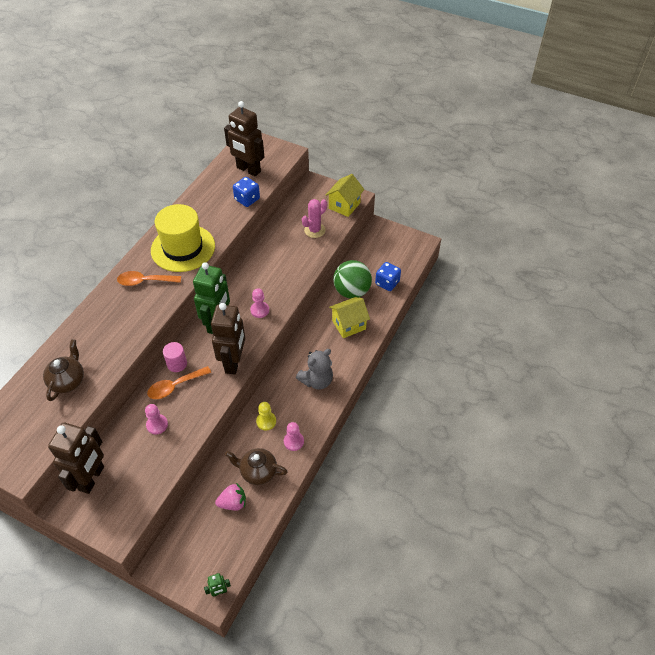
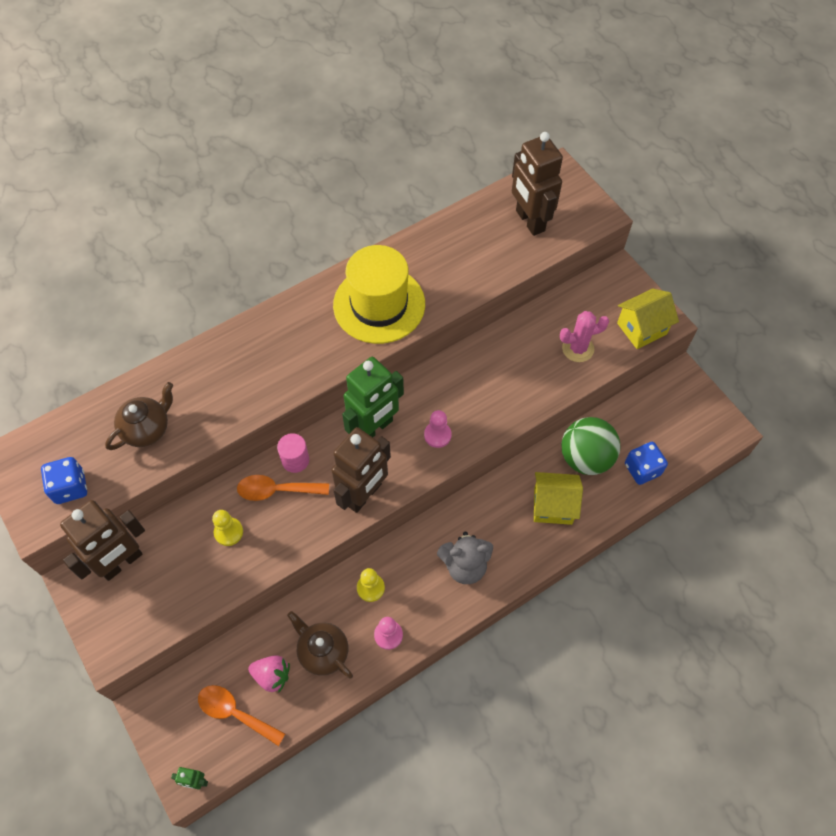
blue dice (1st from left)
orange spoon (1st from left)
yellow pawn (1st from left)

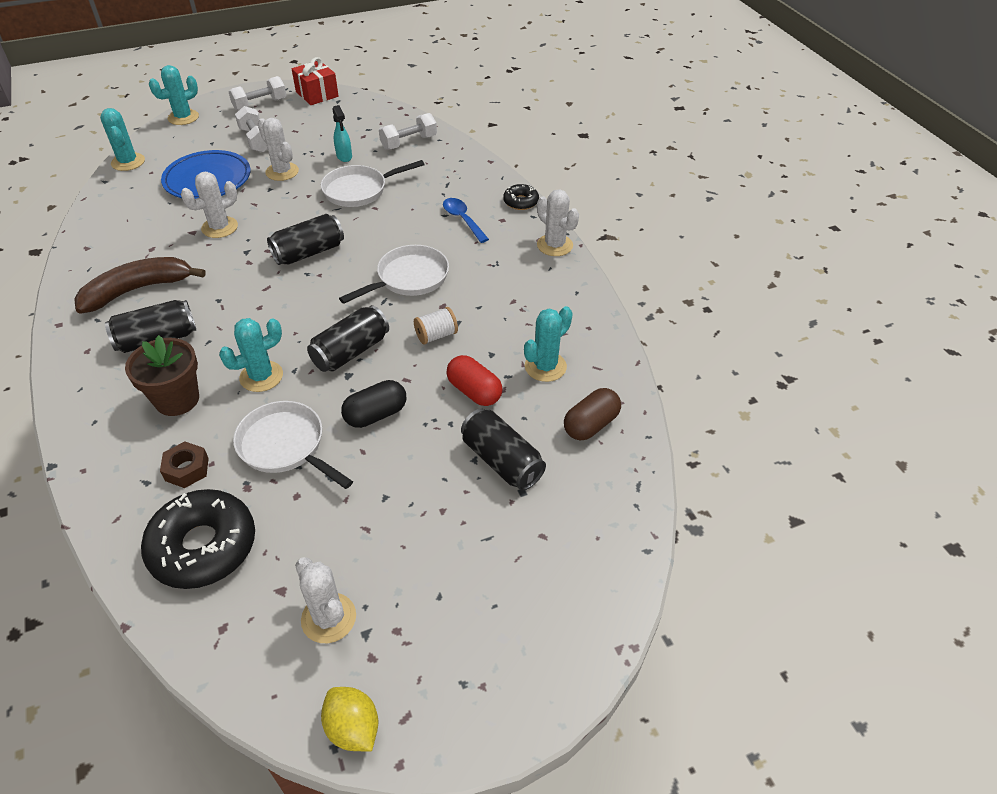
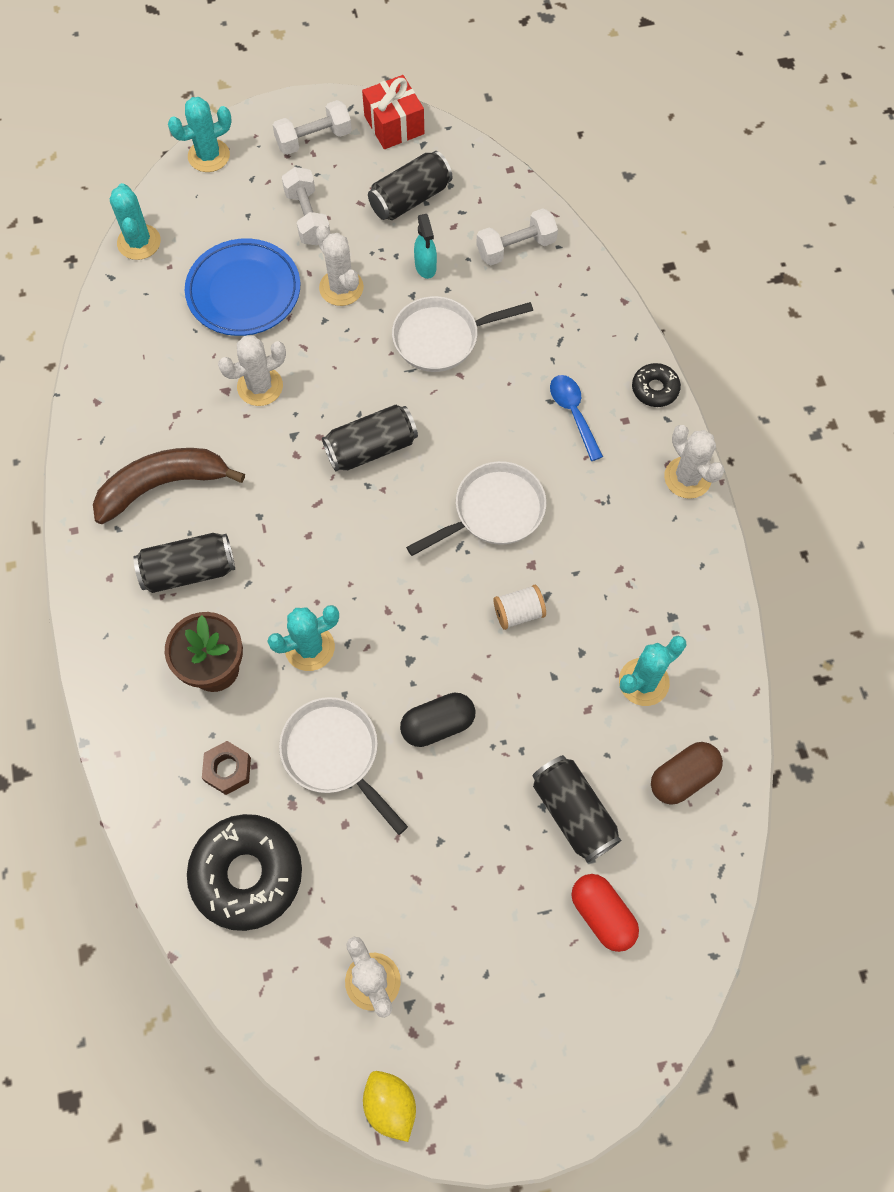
black can (3rd from left)
red capsule

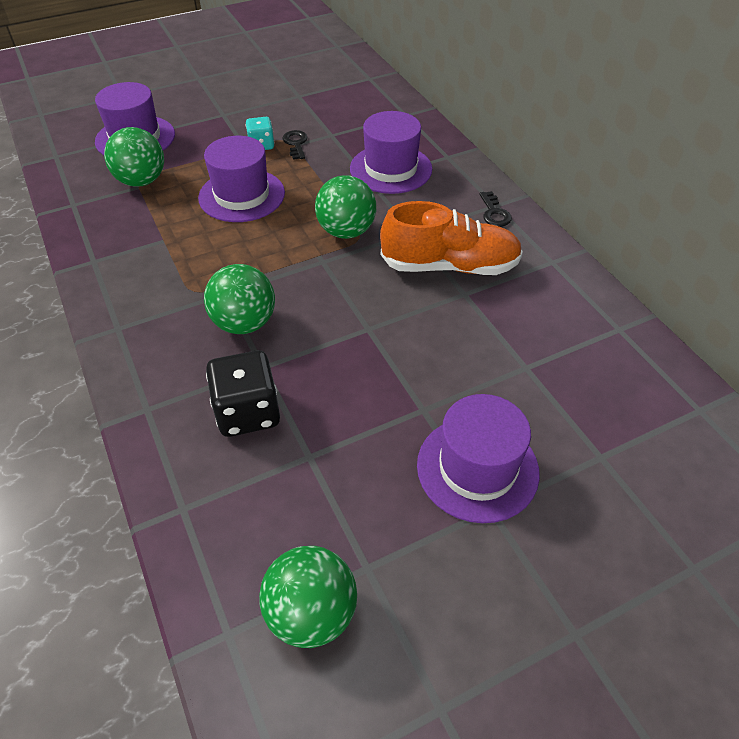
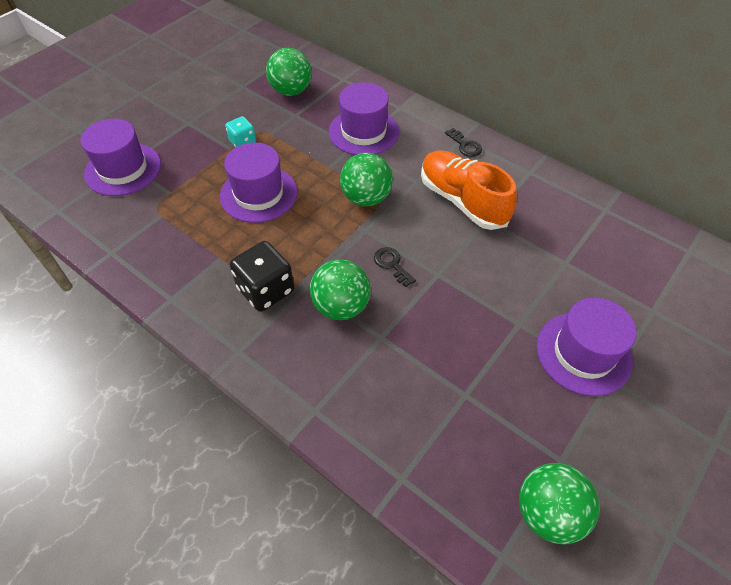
green ball (1st from left)
black key (1st from left)
orange shoe
black dice

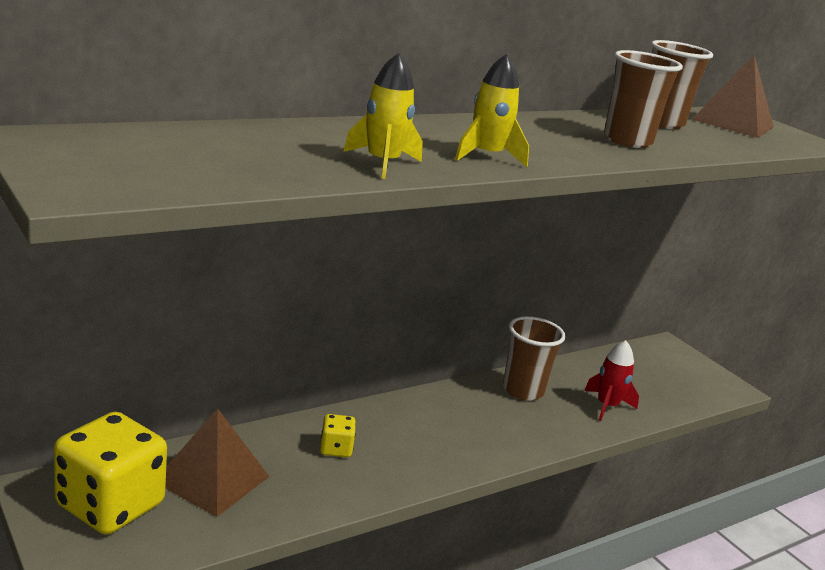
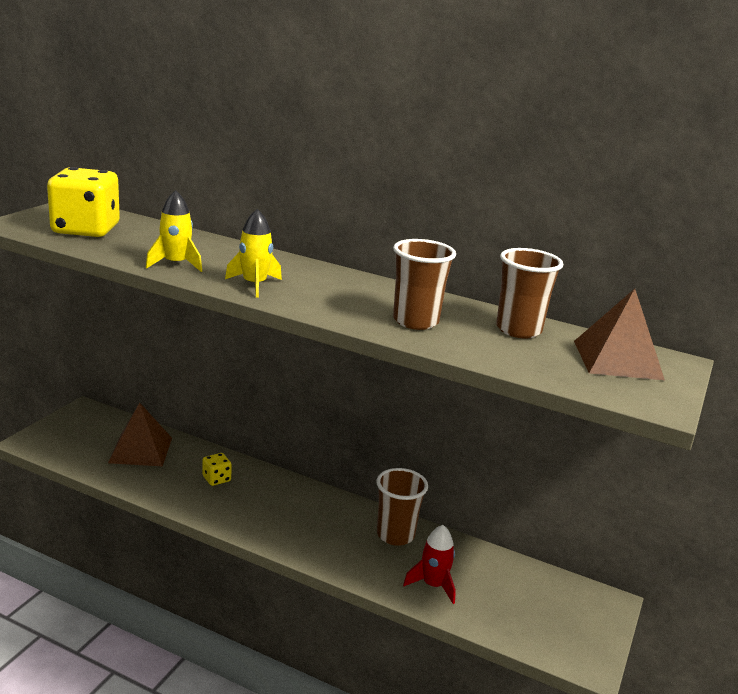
yellow dice (1st from left)

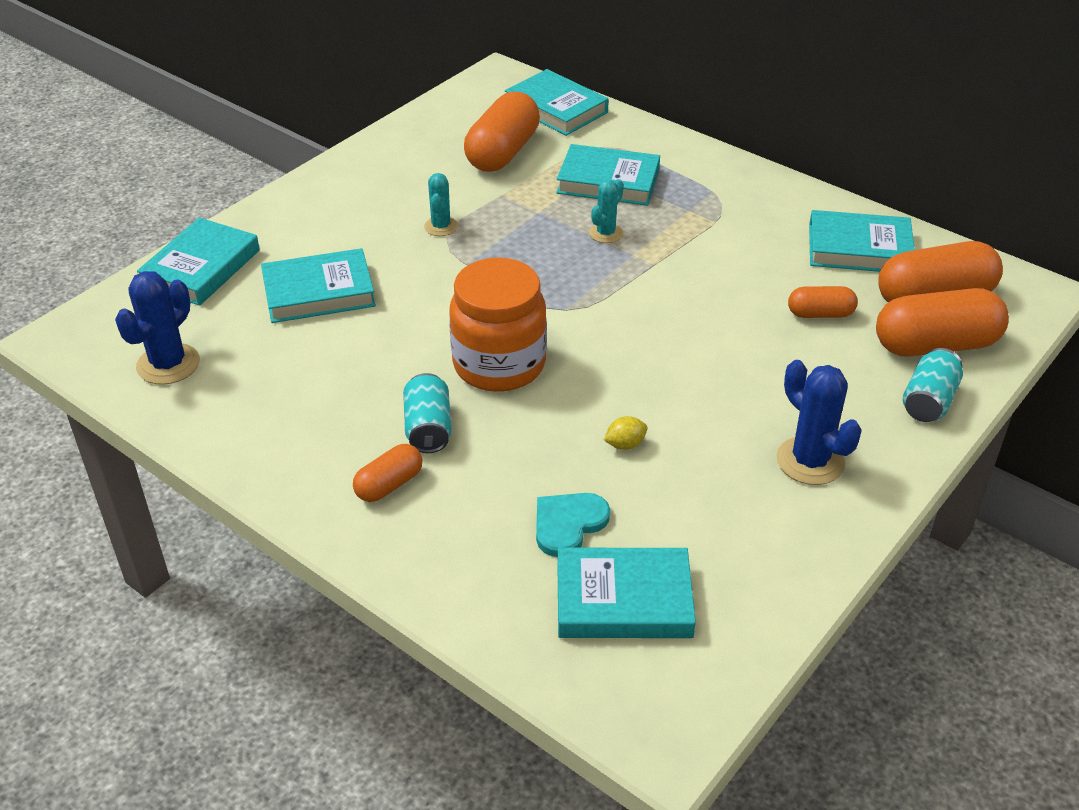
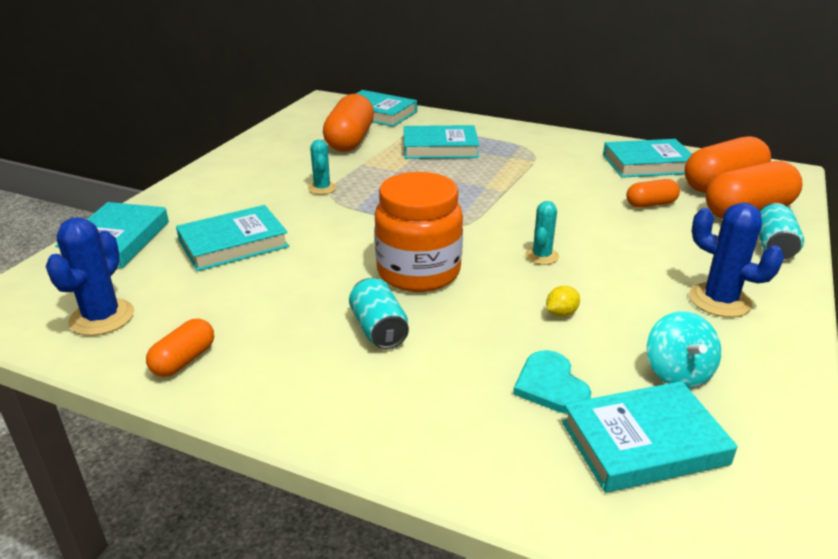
turquoise cactus (2nd from left)
orange capsule (1st from left)
turquoise heart
turquoise spinning top

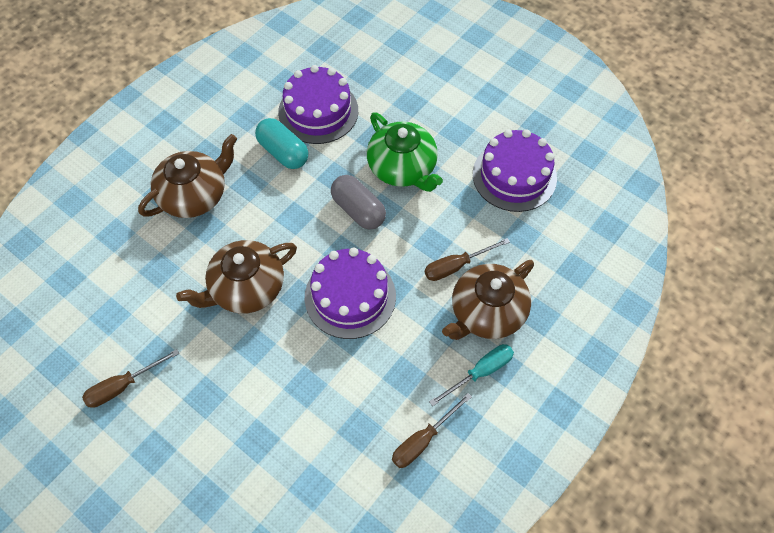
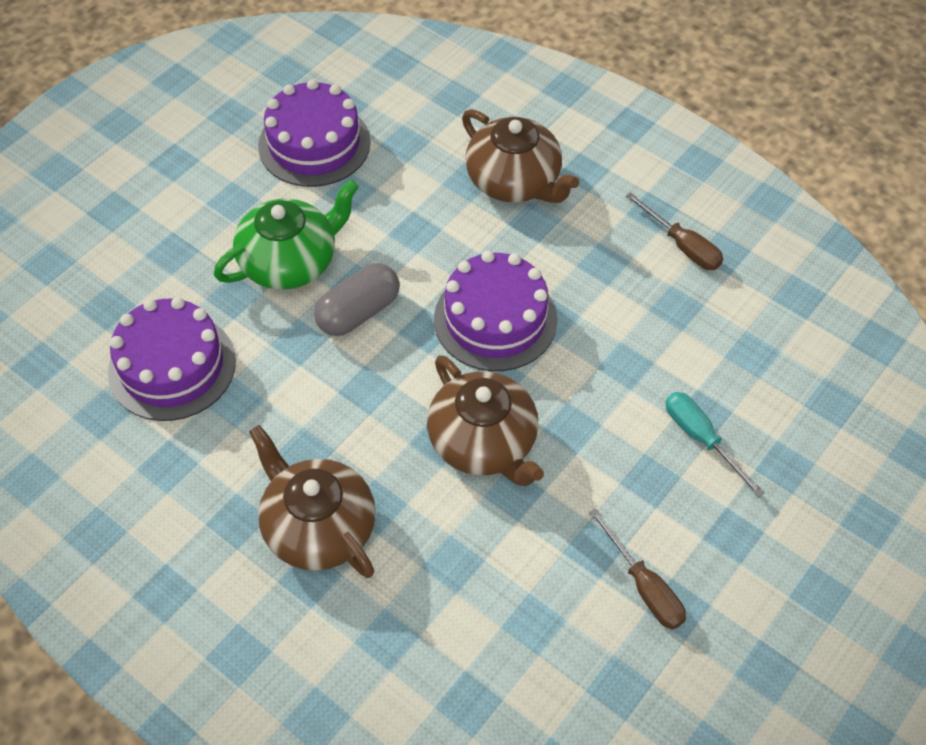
turquoise capsule
brown screwdriver (3rd from left in the first image)
turquoise screwdriver

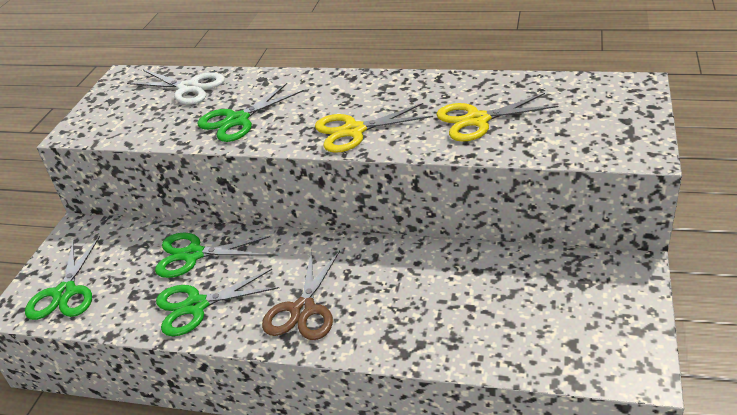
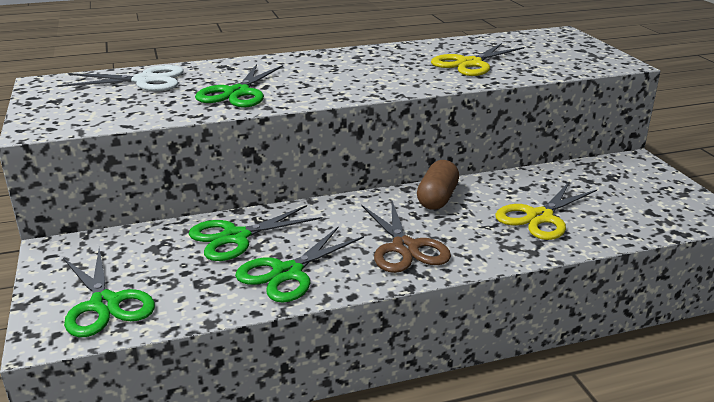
yellow scissors (2nd from left)
brown capsule

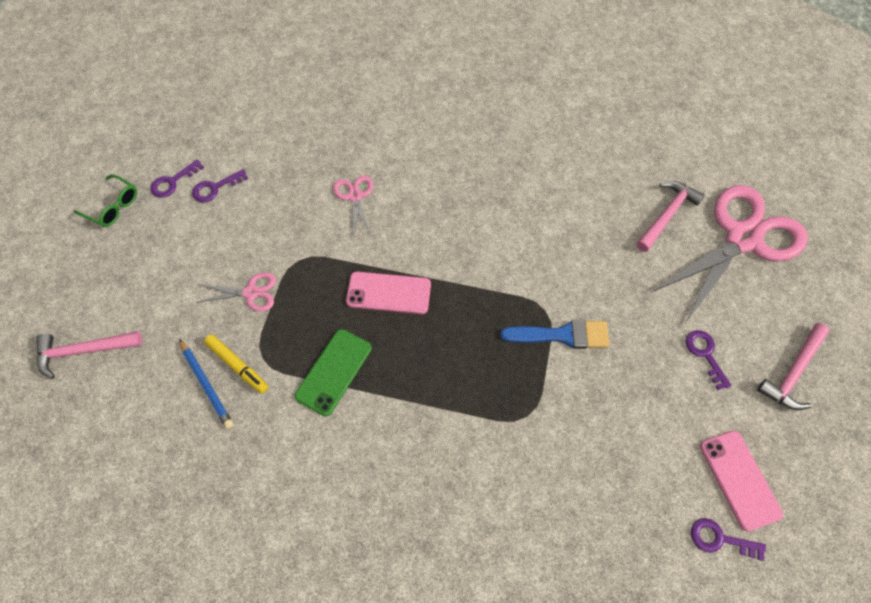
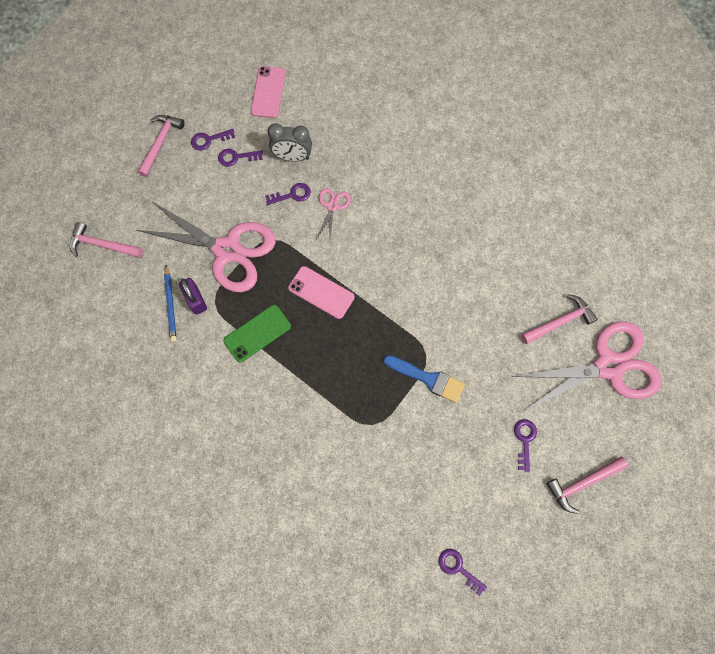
pink hammer (2nd from left)
pink scissors (1st from left)
purple padlock
pink phone (1st from left)
grey clock
purple key (3rd from left)

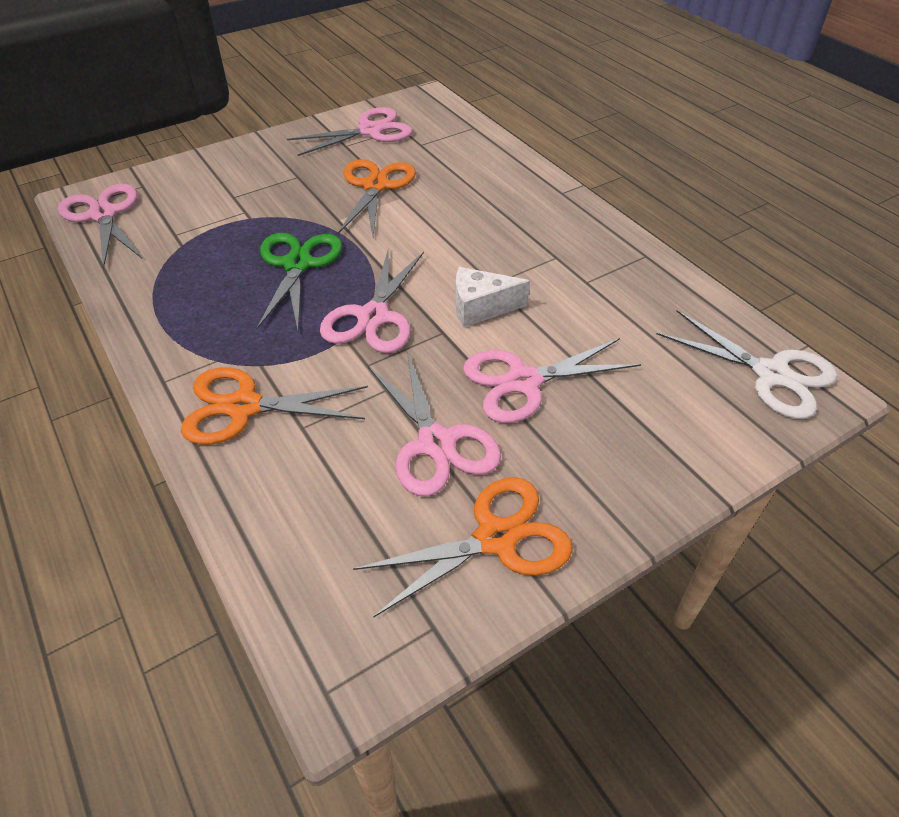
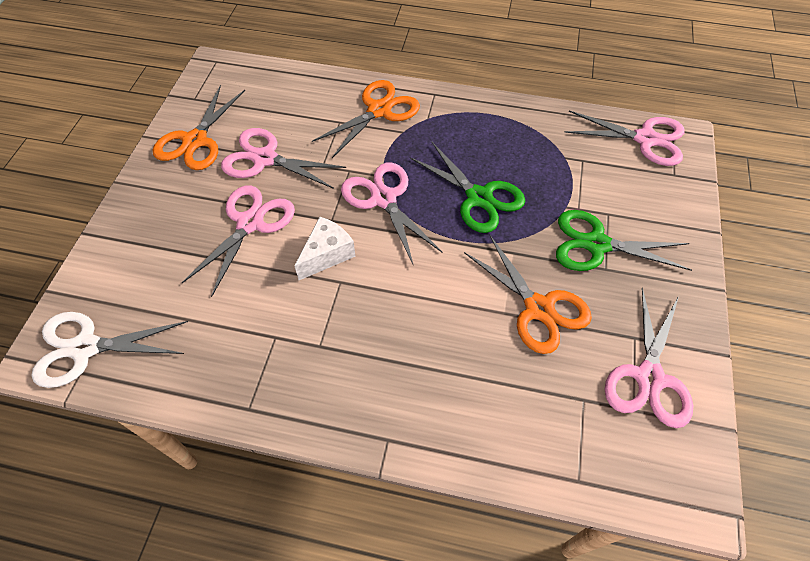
green scissors (2nd from left)

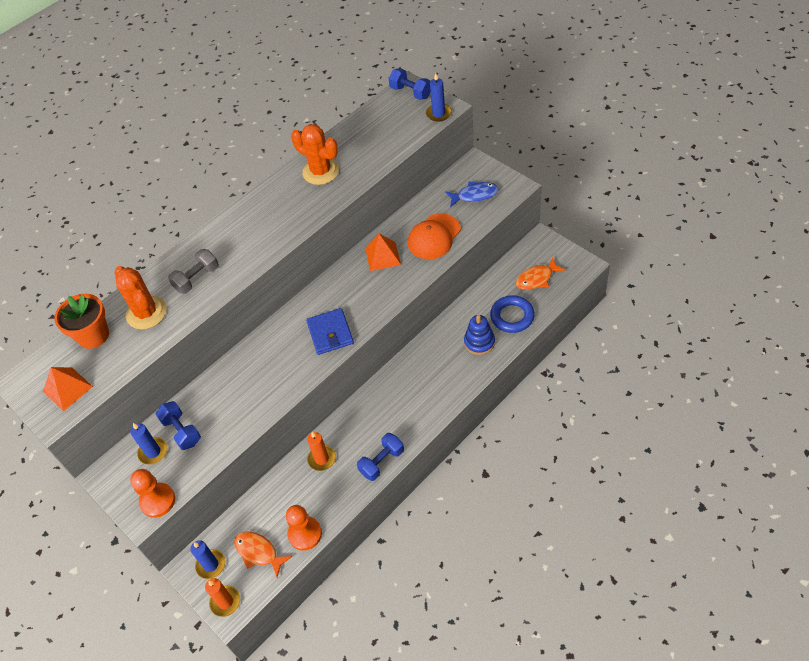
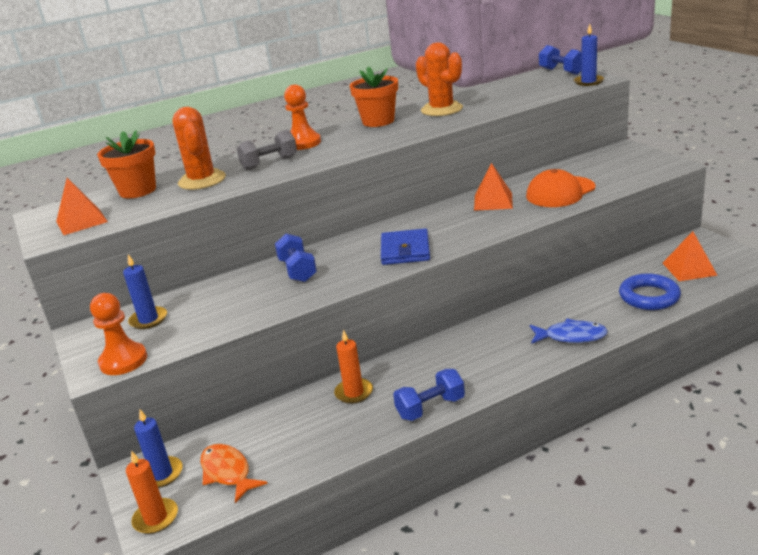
blue fish
orange pyramid (3rd from left)
blue stacking toy
blue dumbbell (1st from left)
orange pawn (2nd from left)
orange flower pot (2nd from left)

